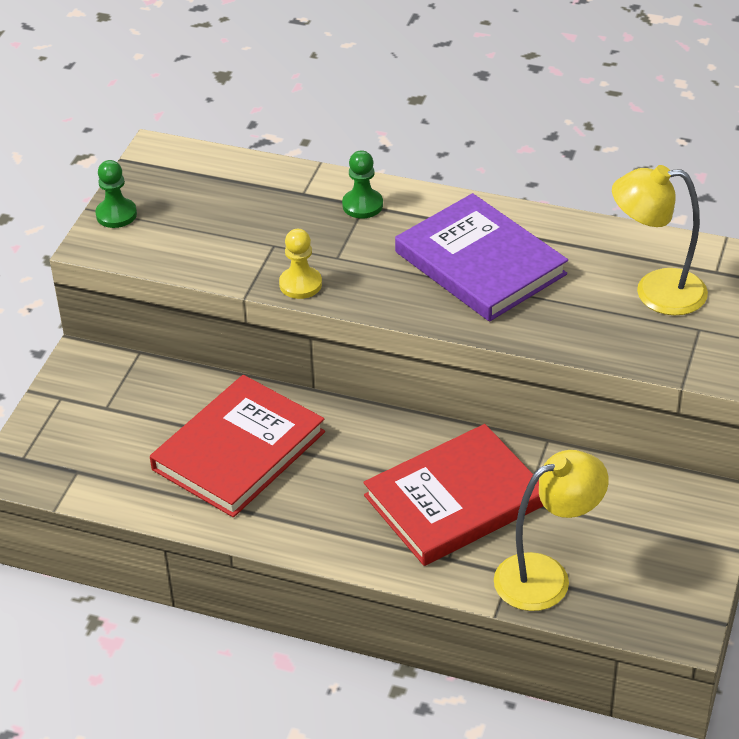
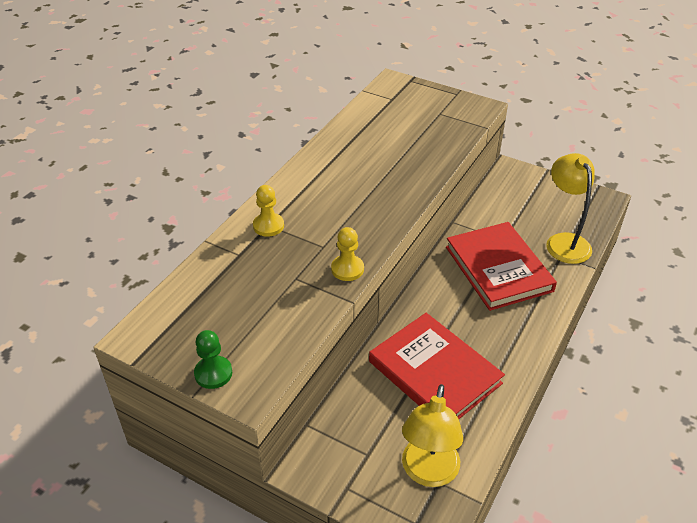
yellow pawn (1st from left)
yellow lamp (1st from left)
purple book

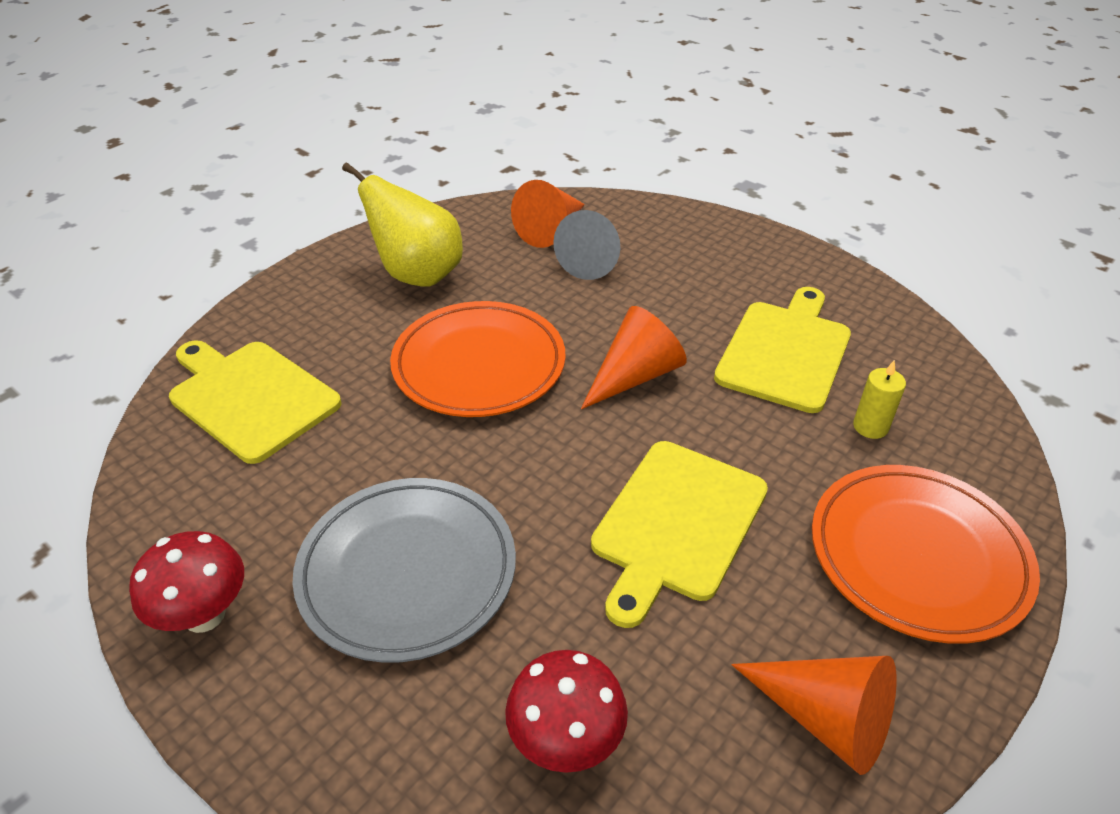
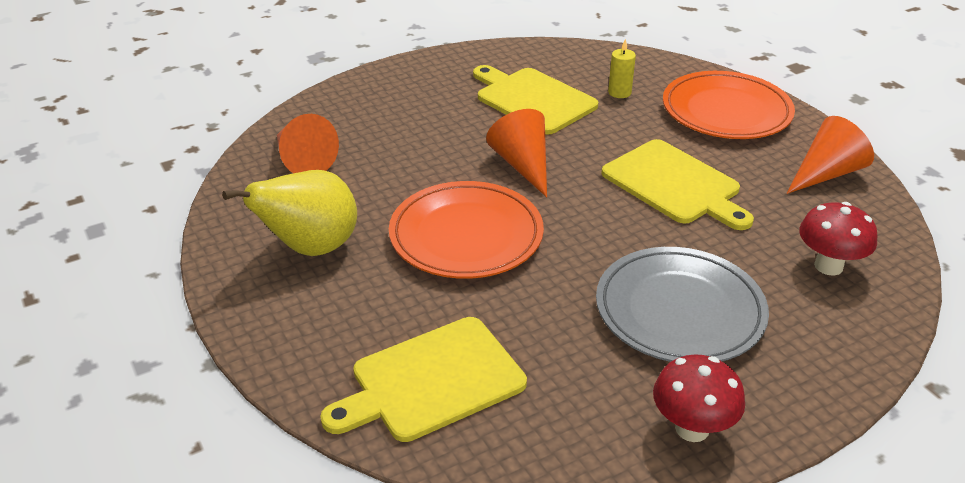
grey cone

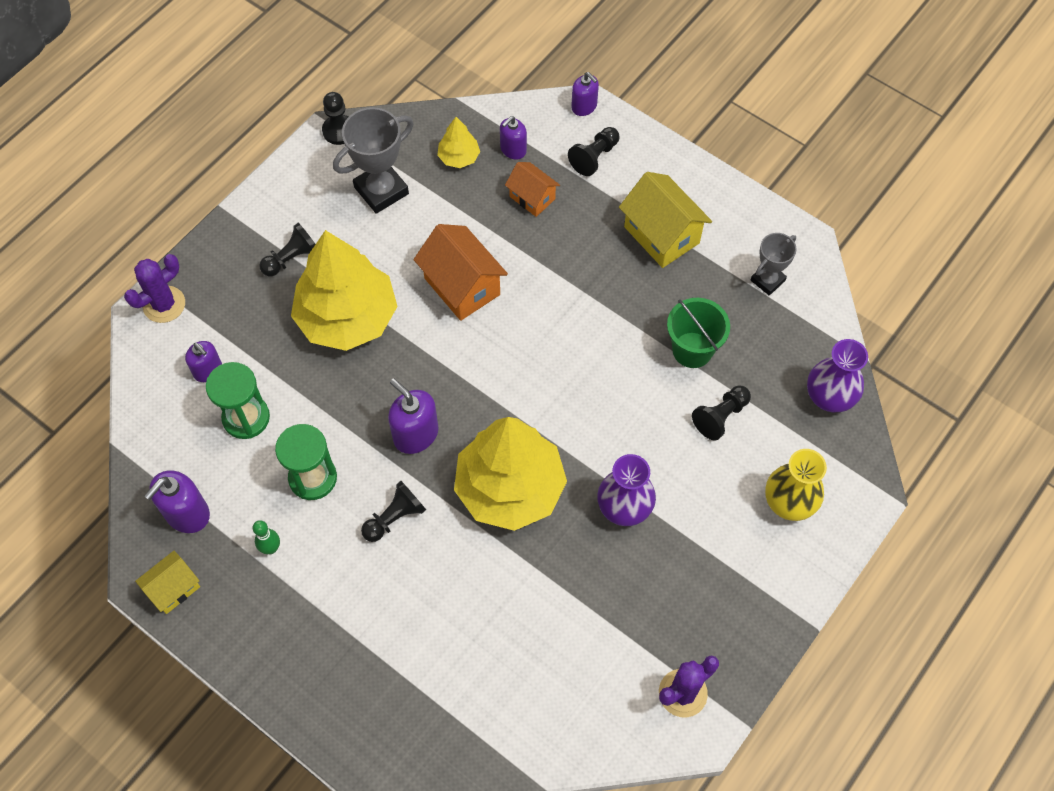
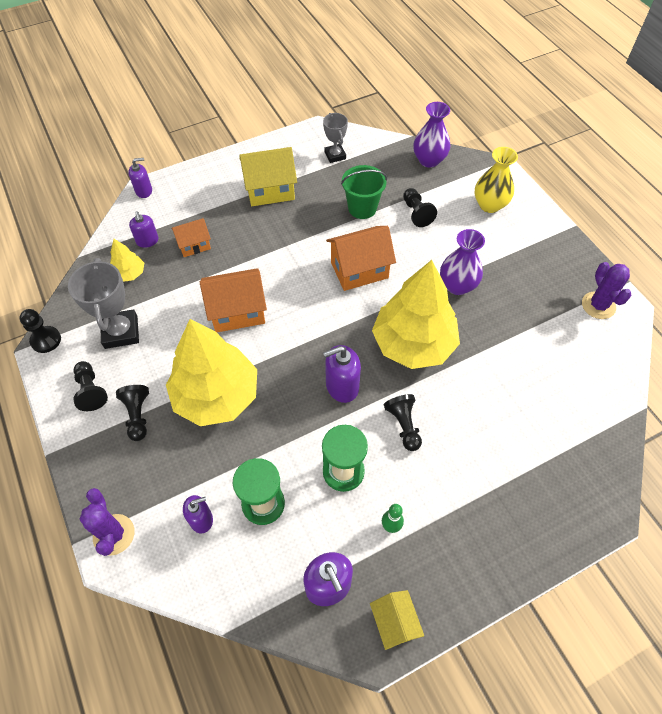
black pawn (2nd from left)
orange house (3rd from left)

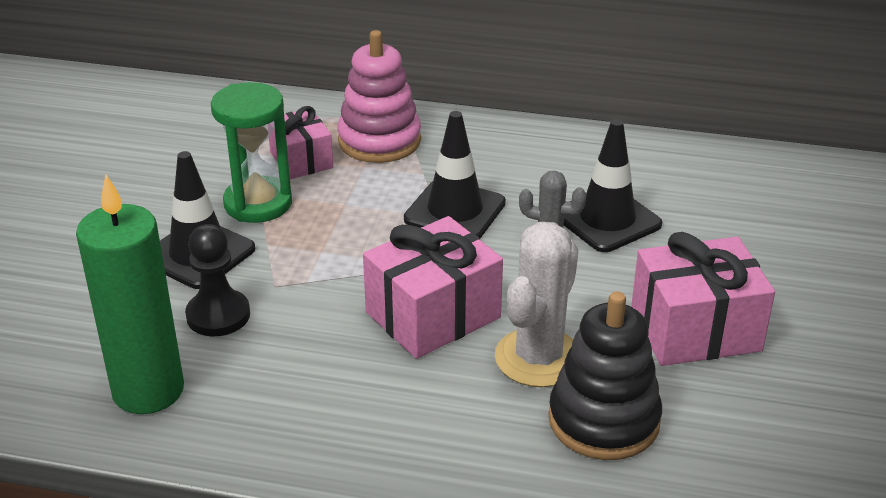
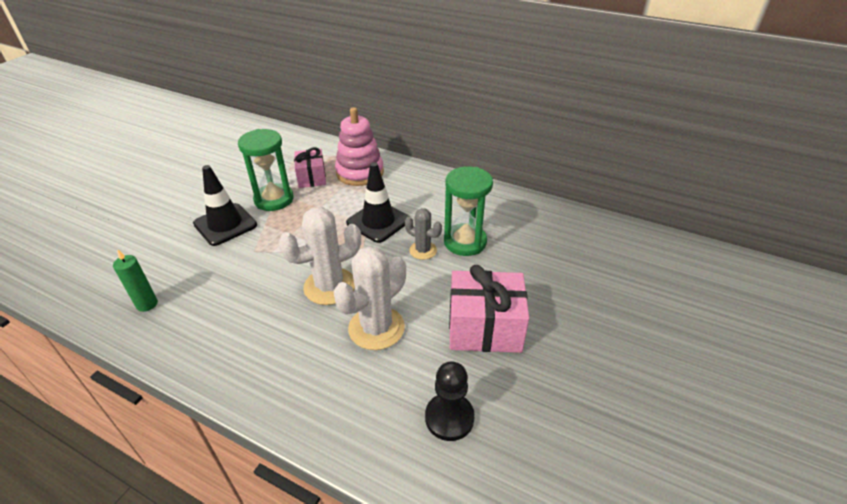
green hourglass (2nd from left)
green candle
white cactus (1st from left)
black pawn
black stacking toy

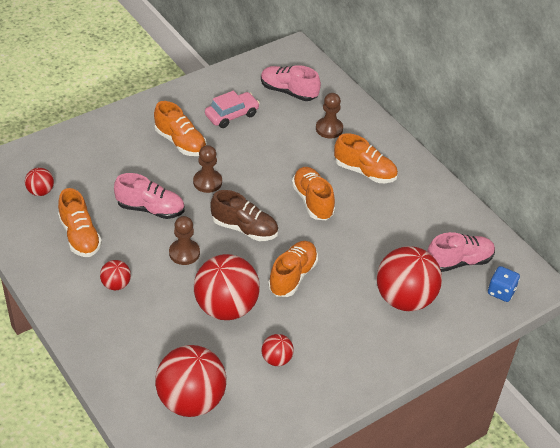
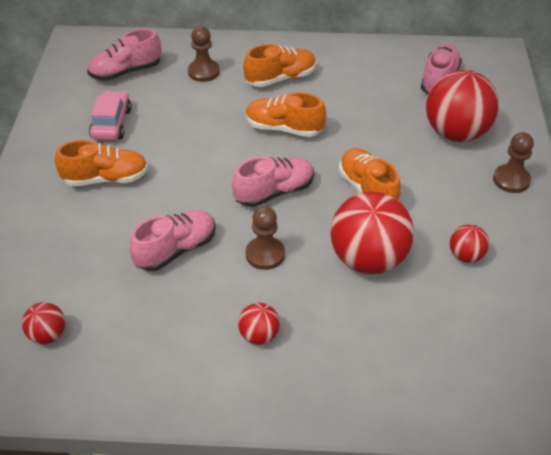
brown pawn (3rd from left)
orange shoe (1st from left in the first image)
pink shoe (3rd from left)
blue dice
red ball (3rd from left in the first image)

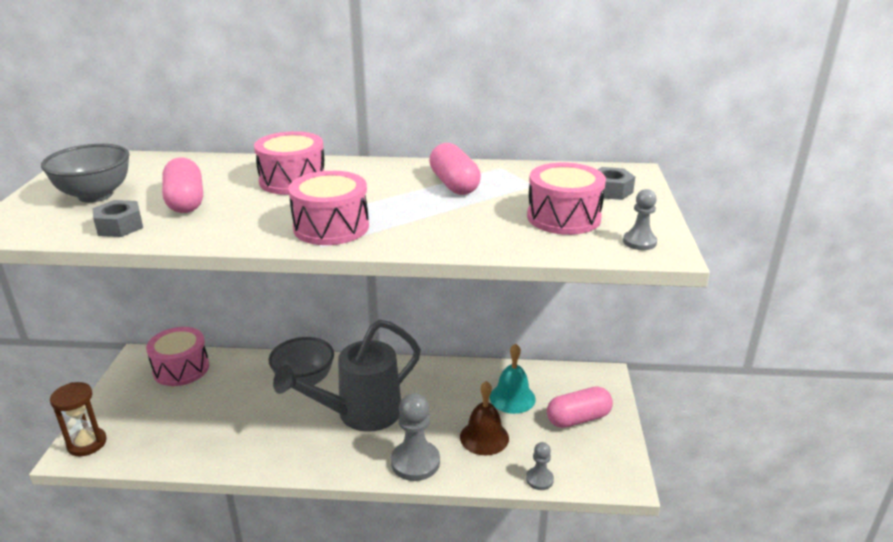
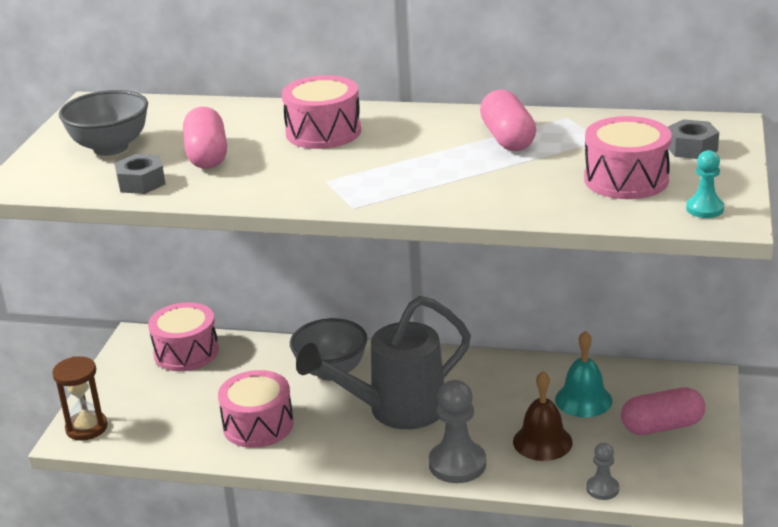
pink drum (2nd from left)
turquoise pawn

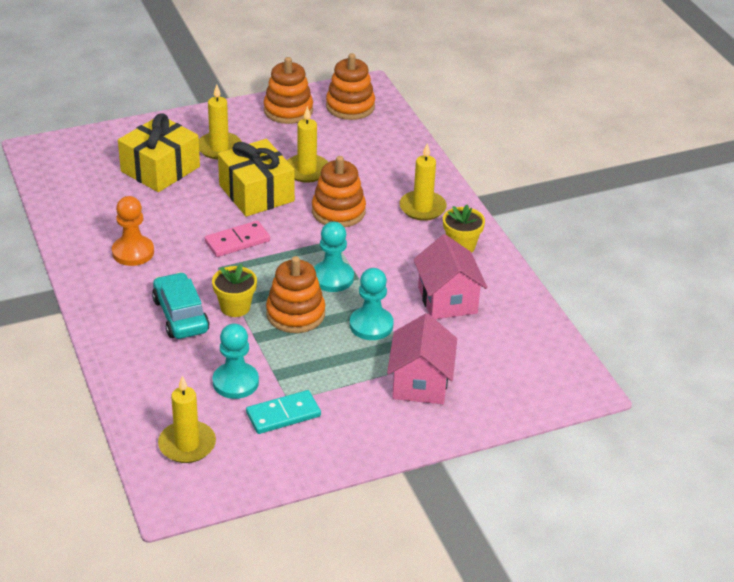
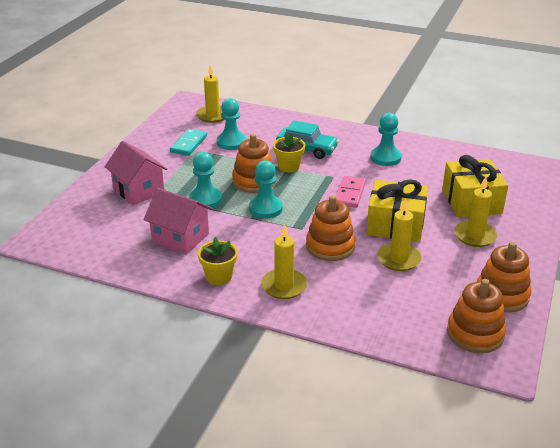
turquoise pawn (4th from left)

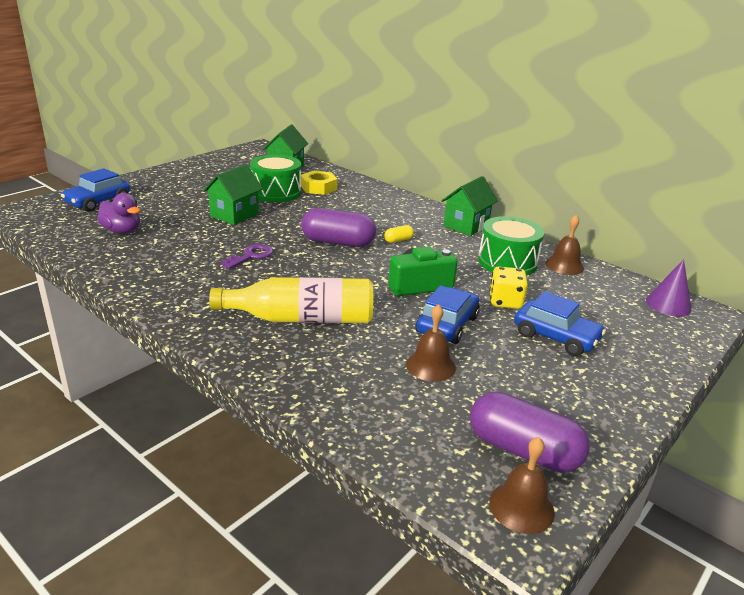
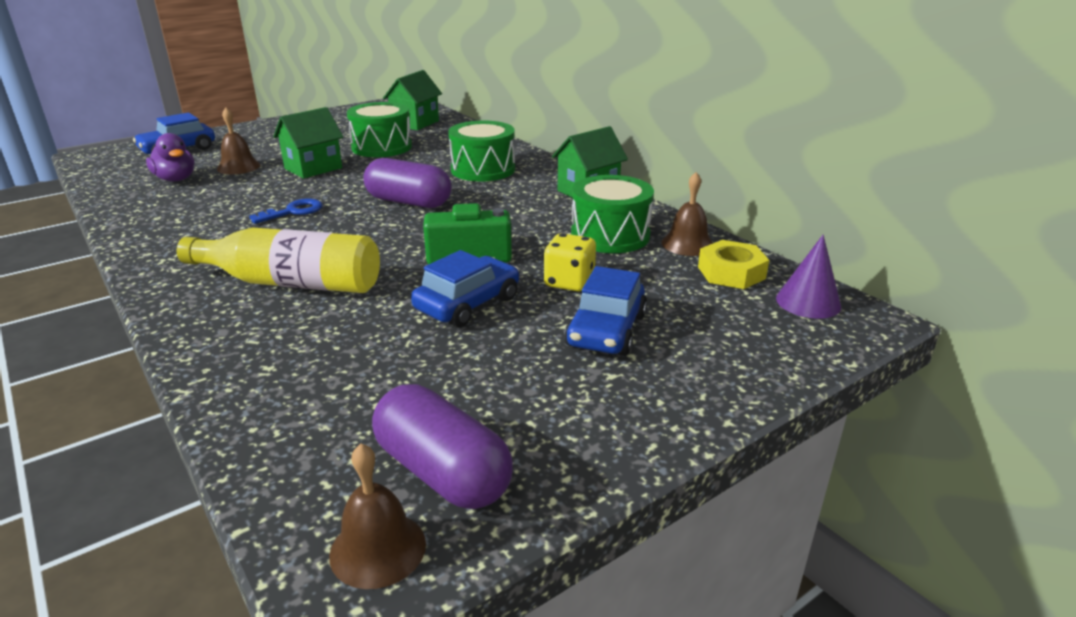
yellow nut
yellow capsule
blue key
blue car (3rd from left)
brown bell (1st from left)
green drum (2nd from left)

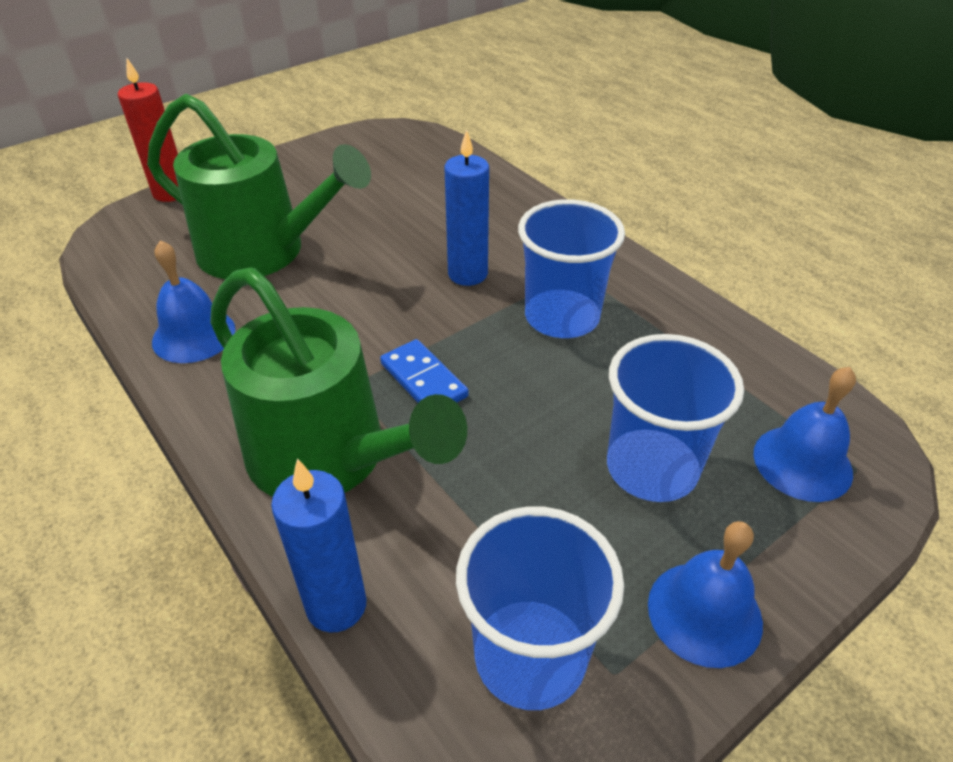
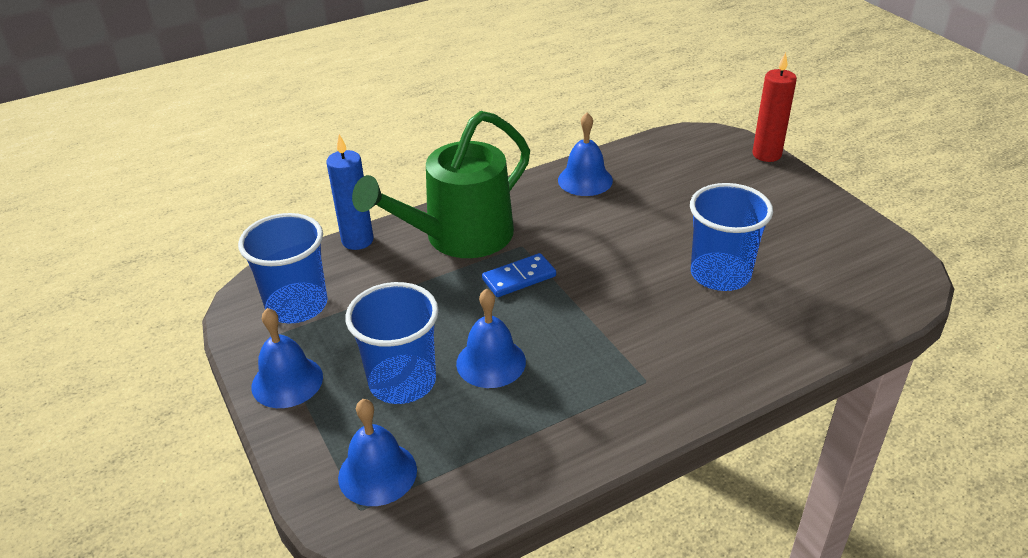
green watering can (1st from left in the first image)
blue candle (2nd from left in the first image)
blue cup (3rd from left)
blue bell (3rd from left)

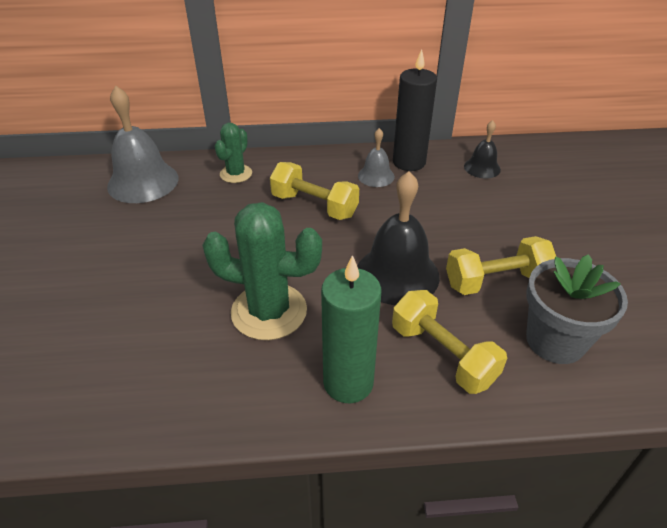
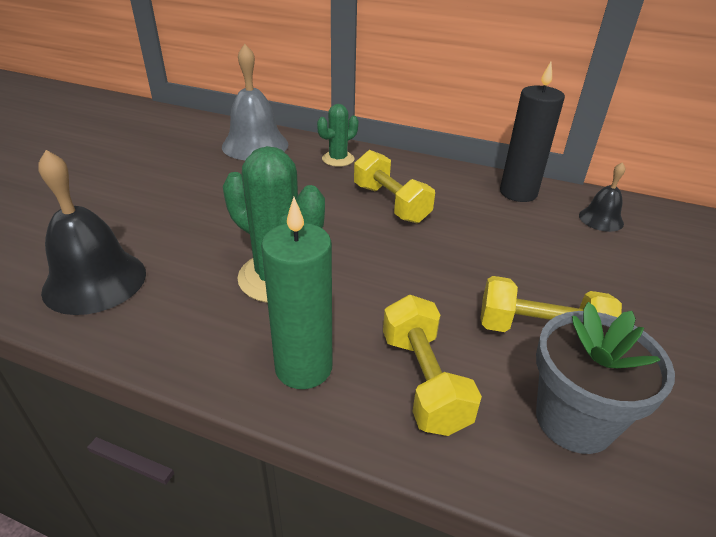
grey bell (2nd from left in the first image)
black bell (1st from left)

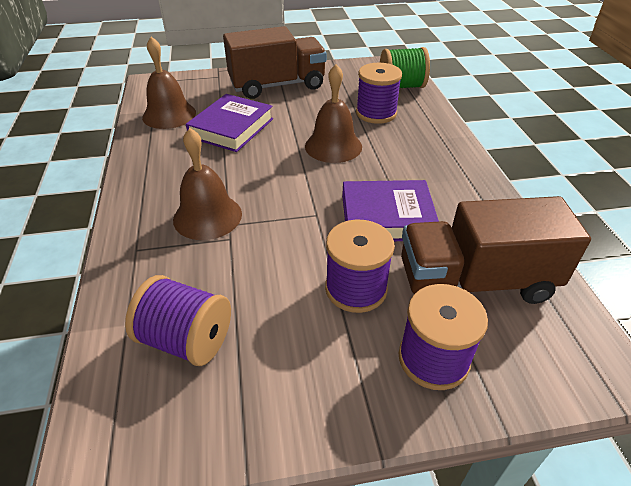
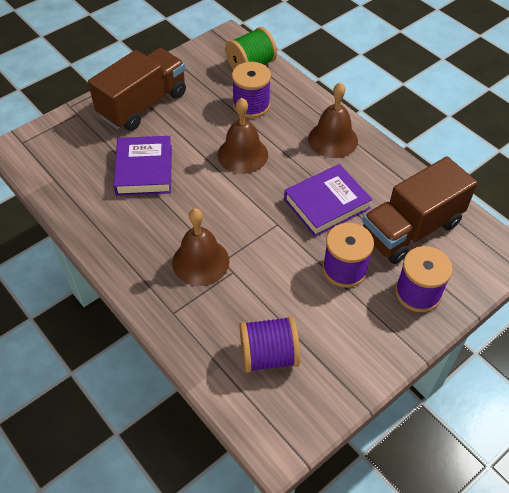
brown bell (3rd from left)

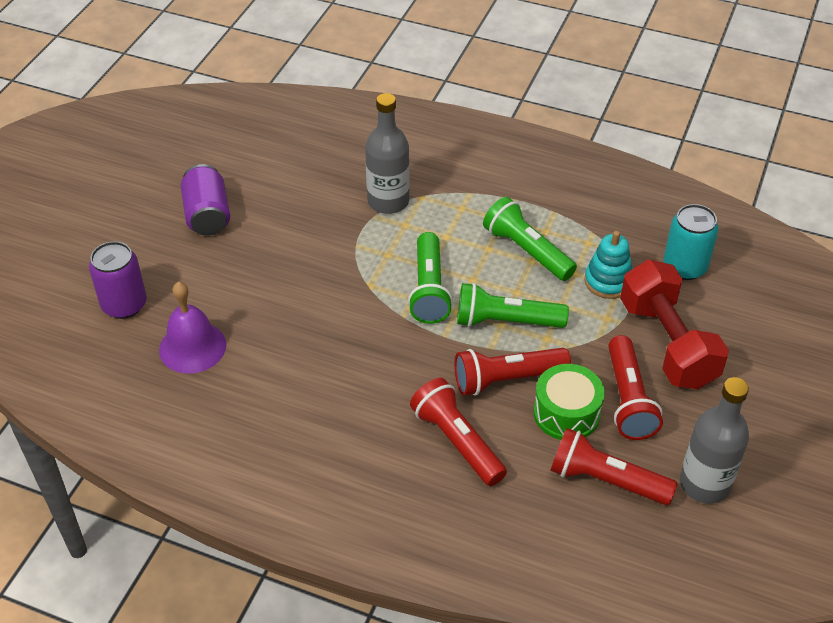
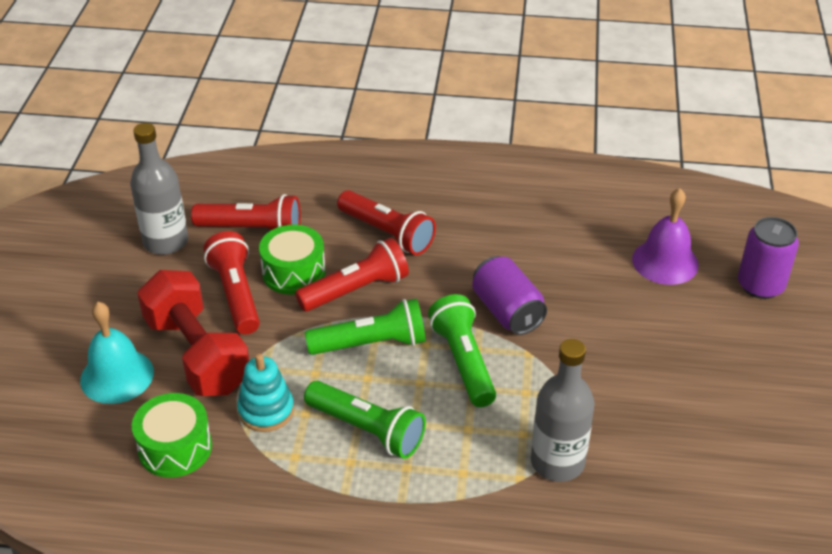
purple can (1st from left)
green drum (1st from left)
turquoise bell

